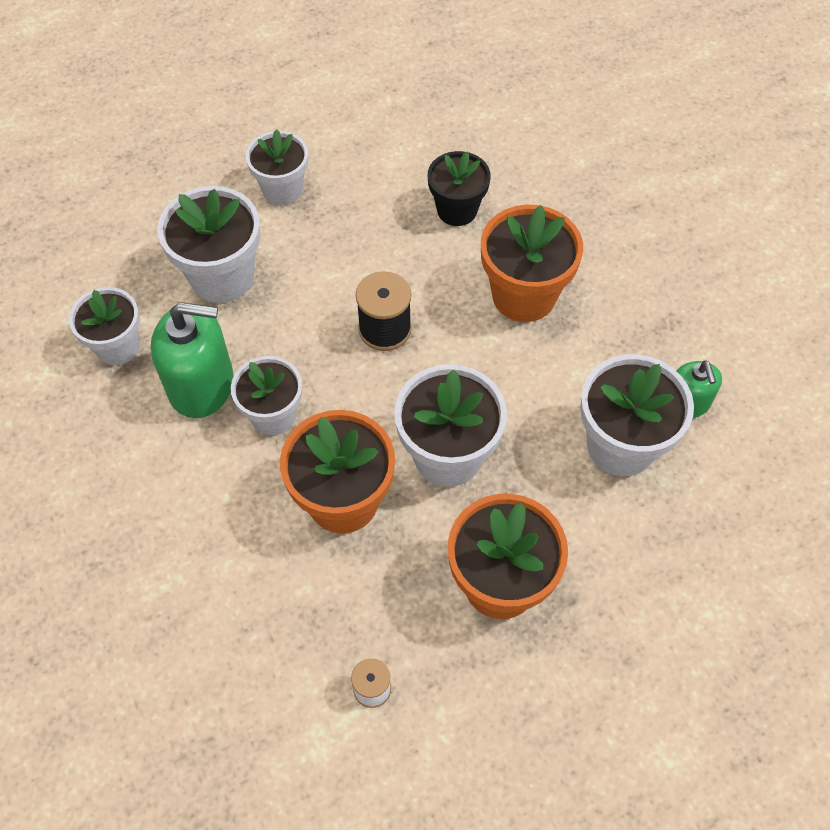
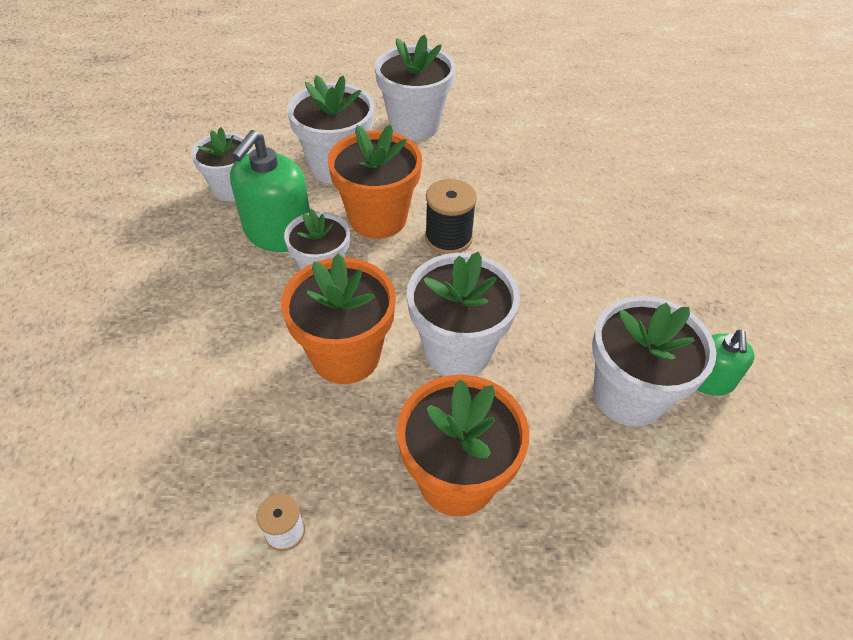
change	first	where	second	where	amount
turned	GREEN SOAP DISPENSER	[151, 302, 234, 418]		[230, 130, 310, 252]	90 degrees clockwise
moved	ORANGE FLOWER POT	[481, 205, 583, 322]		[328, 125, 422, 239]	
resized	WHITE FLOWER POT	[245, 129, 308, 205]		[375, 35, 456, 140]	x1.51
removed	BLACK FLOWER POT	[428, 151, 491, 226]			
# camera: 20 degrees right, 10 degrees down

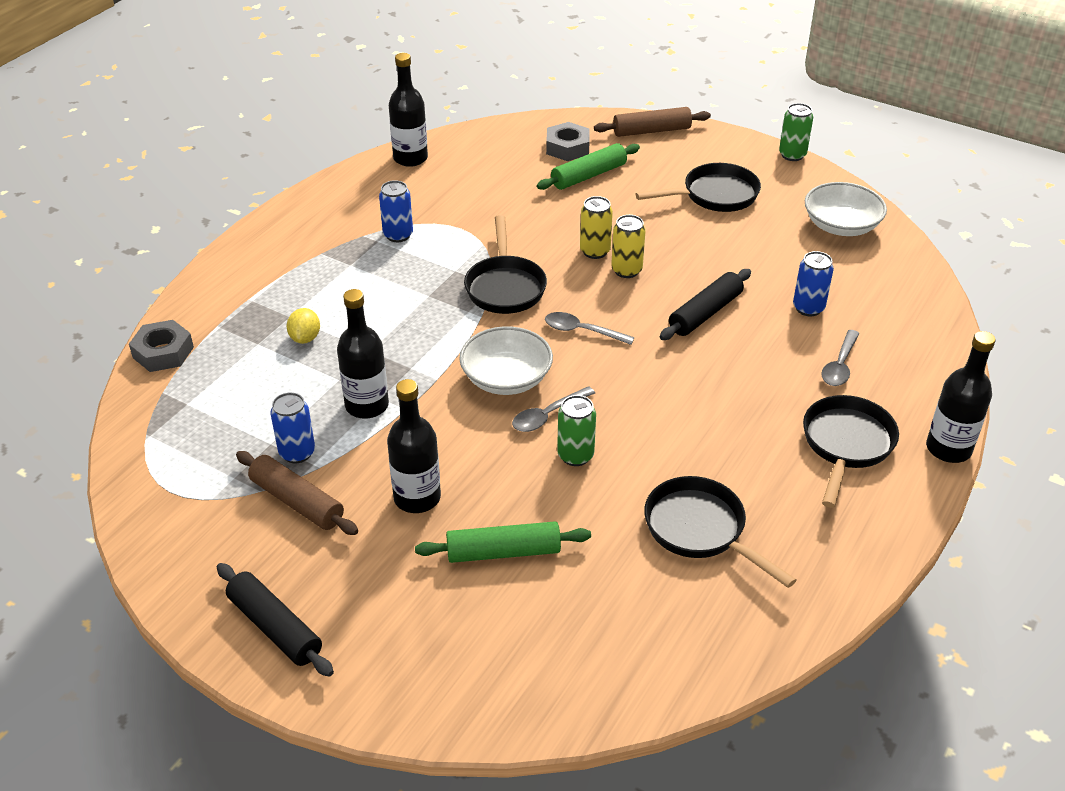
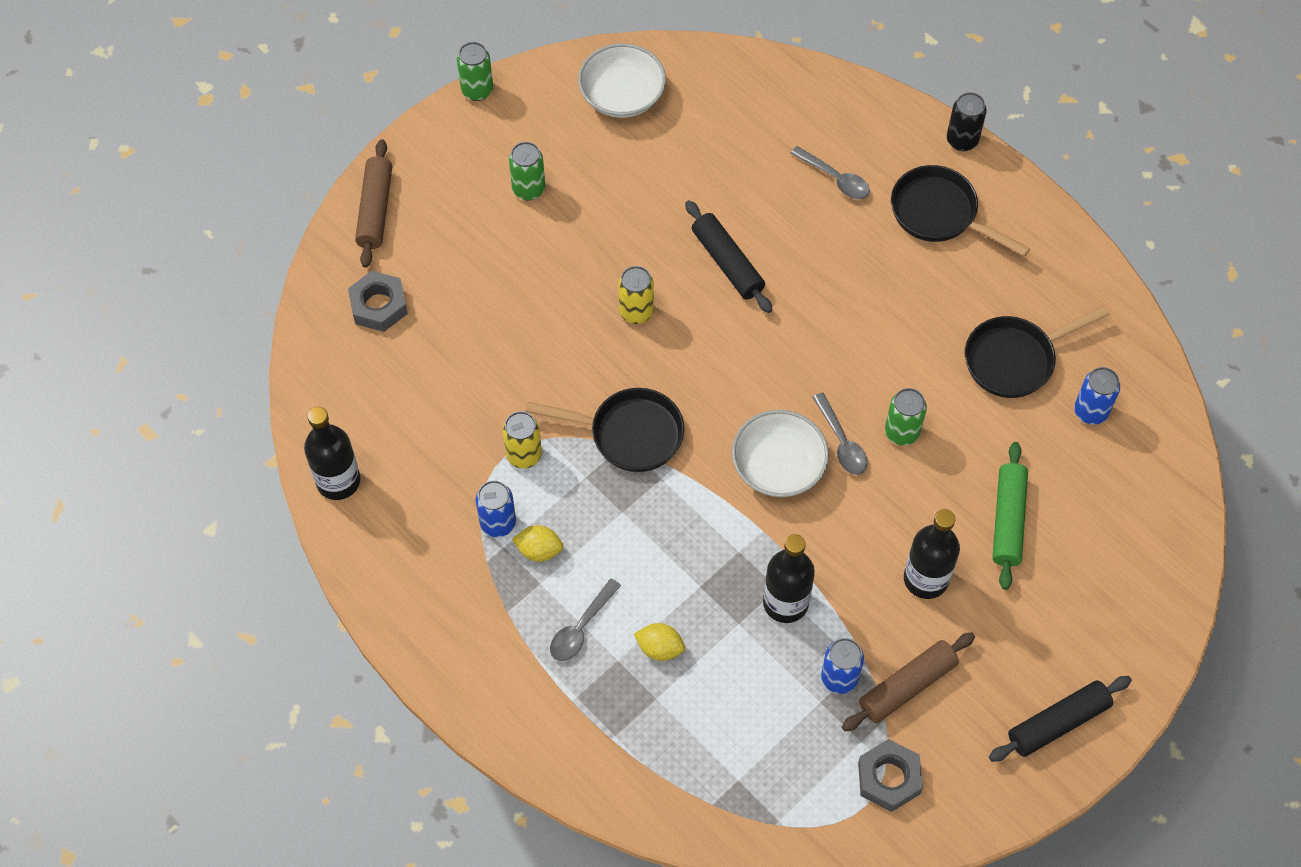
change	first	where	second	where	amount
moved	YELLOW CAN	[580, 196, 613, 259]		[503, 411, 542, 469]	
replaced	BLACK PAN	[636, 163, 761, 212]	GREEN CAN	[509, 142, 545, 201]	
added			YELLOW LEMON	[512, 525, 564, 562]	
moved	GREY SPOON	[545, 312, 635, 345]		[550, 578, 621, 661]	
moved	GREY NUT	[129, 320, 194, 372]		[858, 739, 923, 812]	
replaced	BLACK BOTTLE	[926, 331, 995, 463]	BLACK CAN	[947, 92, 987, 151]	
moved	BLUE CAN	[793, 251, 834, 316]		[1074, 367, 1120, 425]	
removed	GREEN ROLLING PIN	[537, 143, 640, 190]			
# camera: 75 degrees left, 20 degrees up

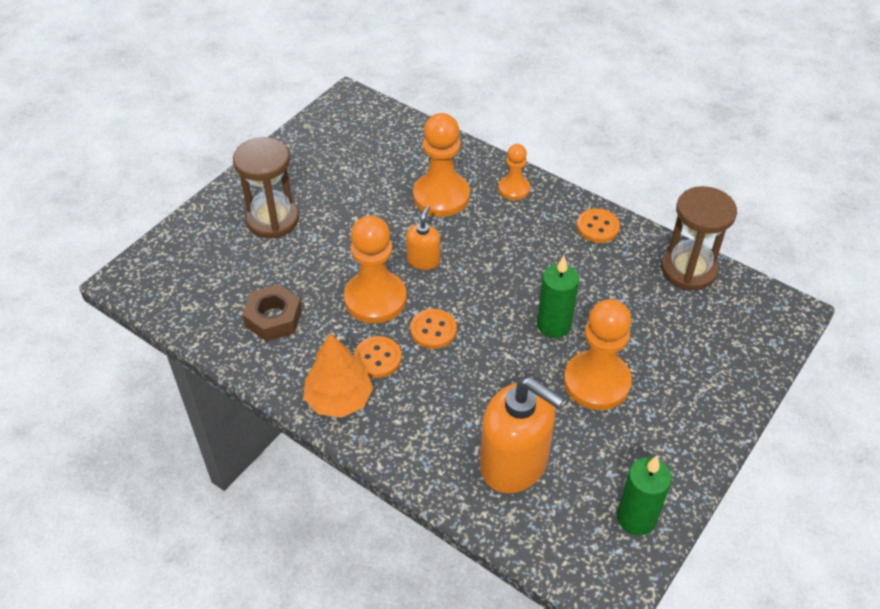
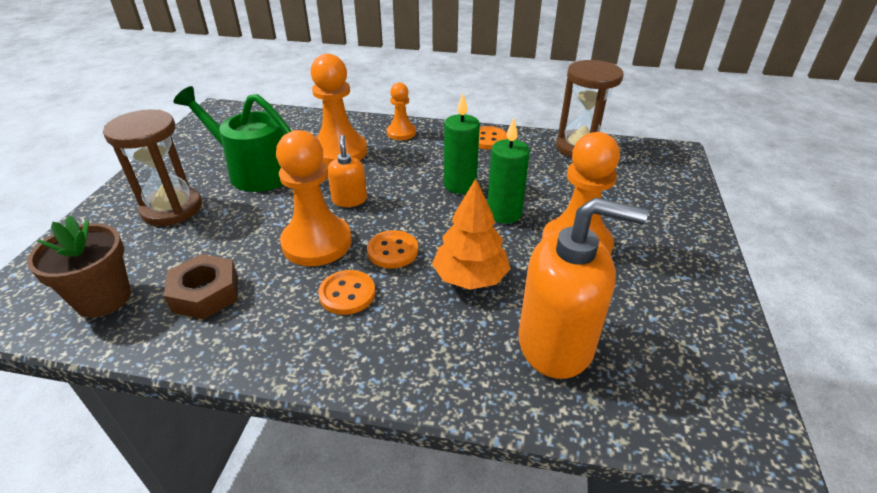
change	first	where	second	where	amount
added			BROWN FLOWER POT	[27, 215, 131, 317]	
added			GREEN WATERING CAN	[173, 86, 292, 192]	
moved	ORANGE TREE	[303, 333, 373, 418]		[432, 179, 511, 290]	
moved	GREEN CANDLE	[617, 456, 672, 536]		[444, 94, 480, 194]	
# camera: 25 degrees left, 10 degrees down

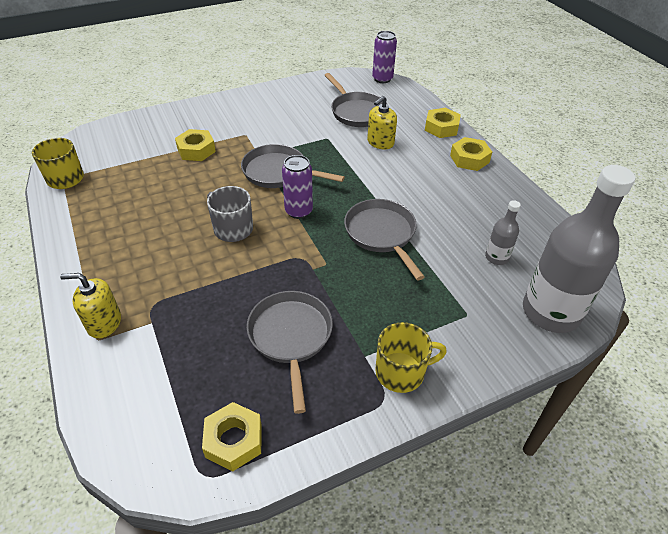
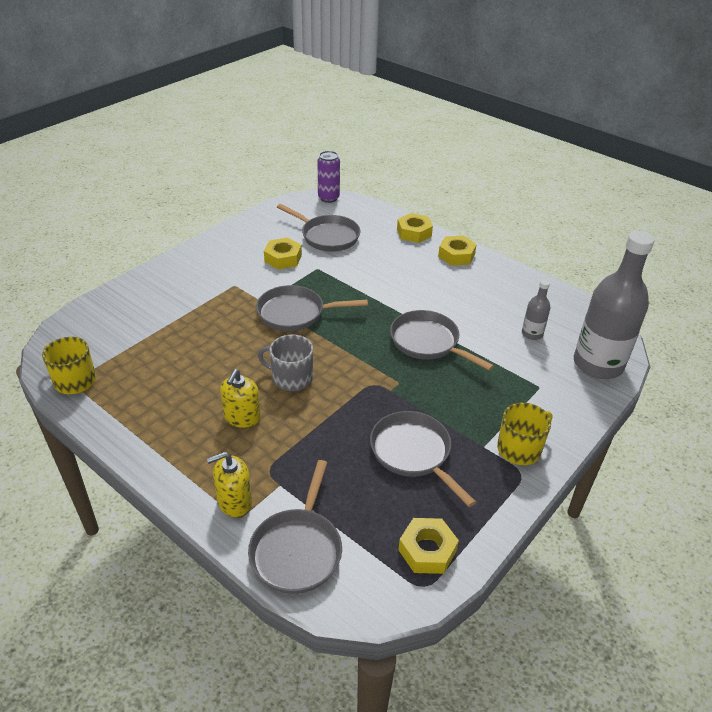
change	first	where	second	where	amount
moved	YELLOW SOAP DISPENSER	[367, 96, 397, 150]		[220, 369, 261, 428]	
added			GREY PAN	[248, 460, 342, 594]	
moved	YELLOW NUT	[175, 129, 216, 161]		[264, 238, 302, 269]	
removed	PURPLE CAN	[282, 155, 313, 219]			
# camera: 25 degrees left, 5 degrees down

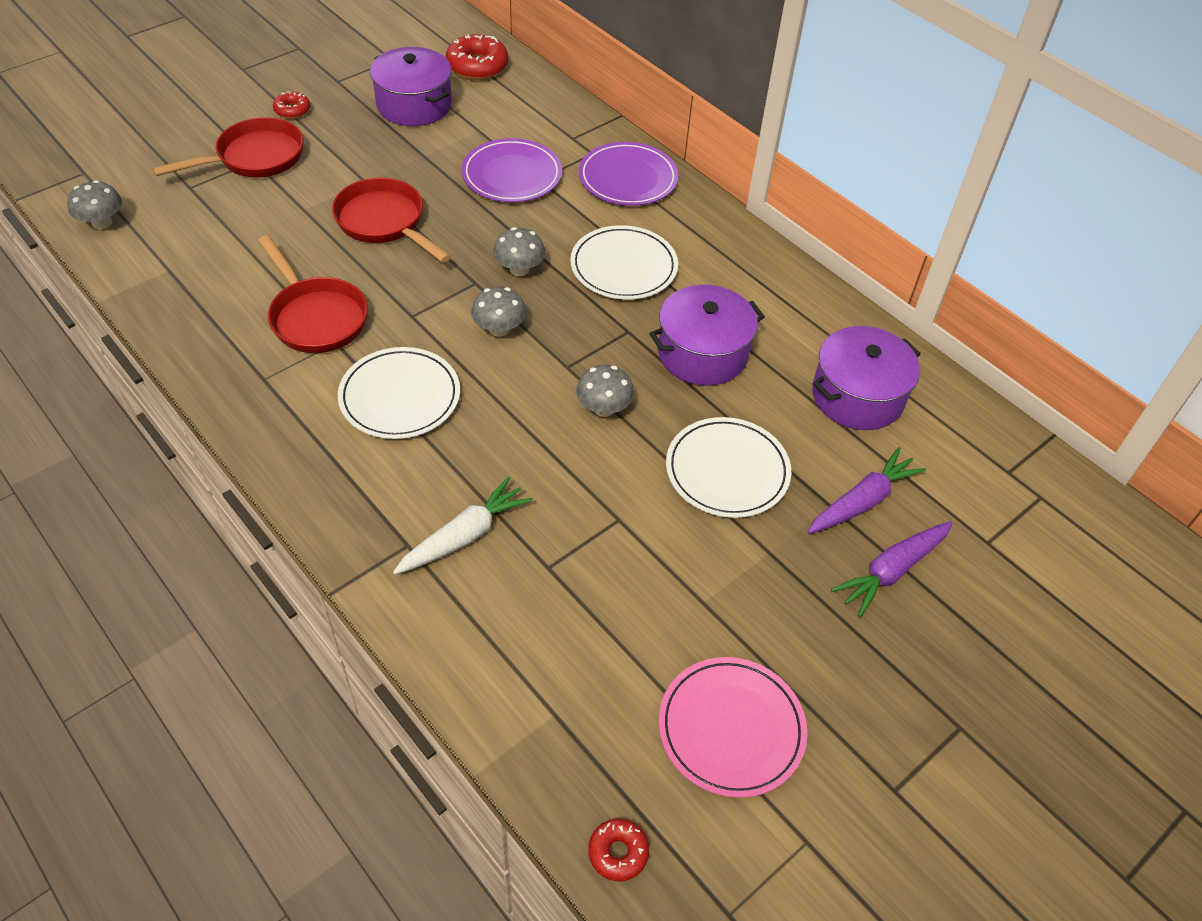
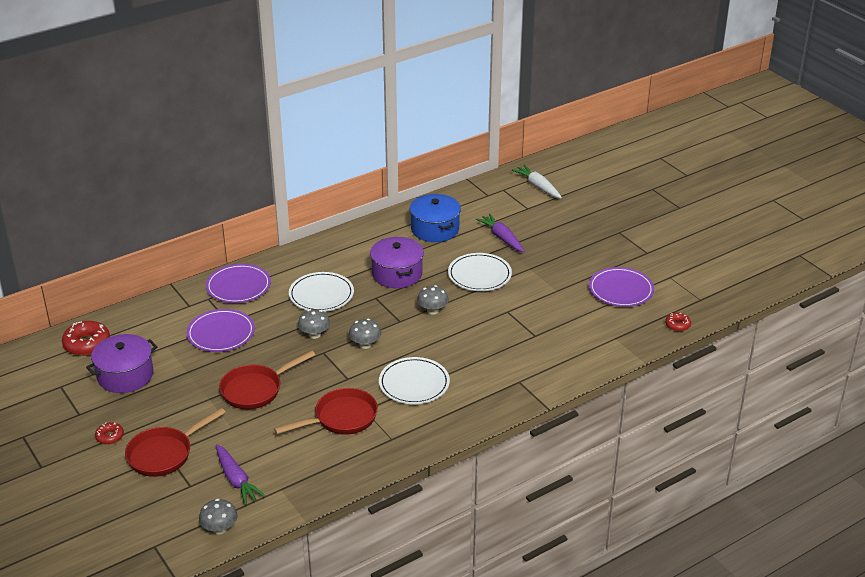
change	first	where	second	where	amount
turned	RED PAN	[152, 117, 304, 178]		[125, 408, 226, 477]	105 degrees counterclockwise
moved	PURPLE CARROT	[831, 521, 953, 617]		[216, 444, 266, 505]	
recoloured	PURPLE POT	[812, 326, 921, 430]	BLUE POT	[410, 194, 461, 242]	
moved	WHITE CARROT	[393, 477, 533, 574]		[512, 165, 562, 198]	
recoloured	PINK PLATE	[659, 657, 807, 798]	PURPLE PLATE	[589, 267, 654, 307]	
# camera: 80 degrees left, 15 degrees down

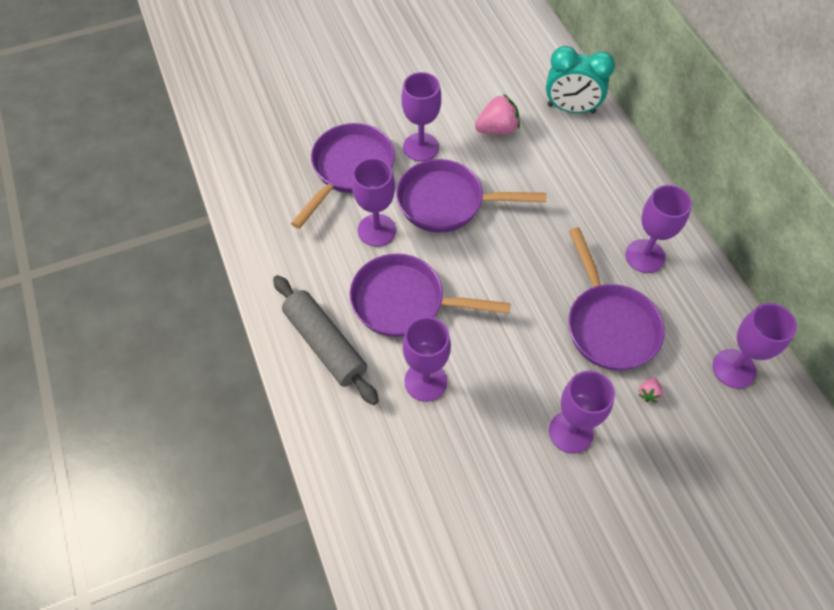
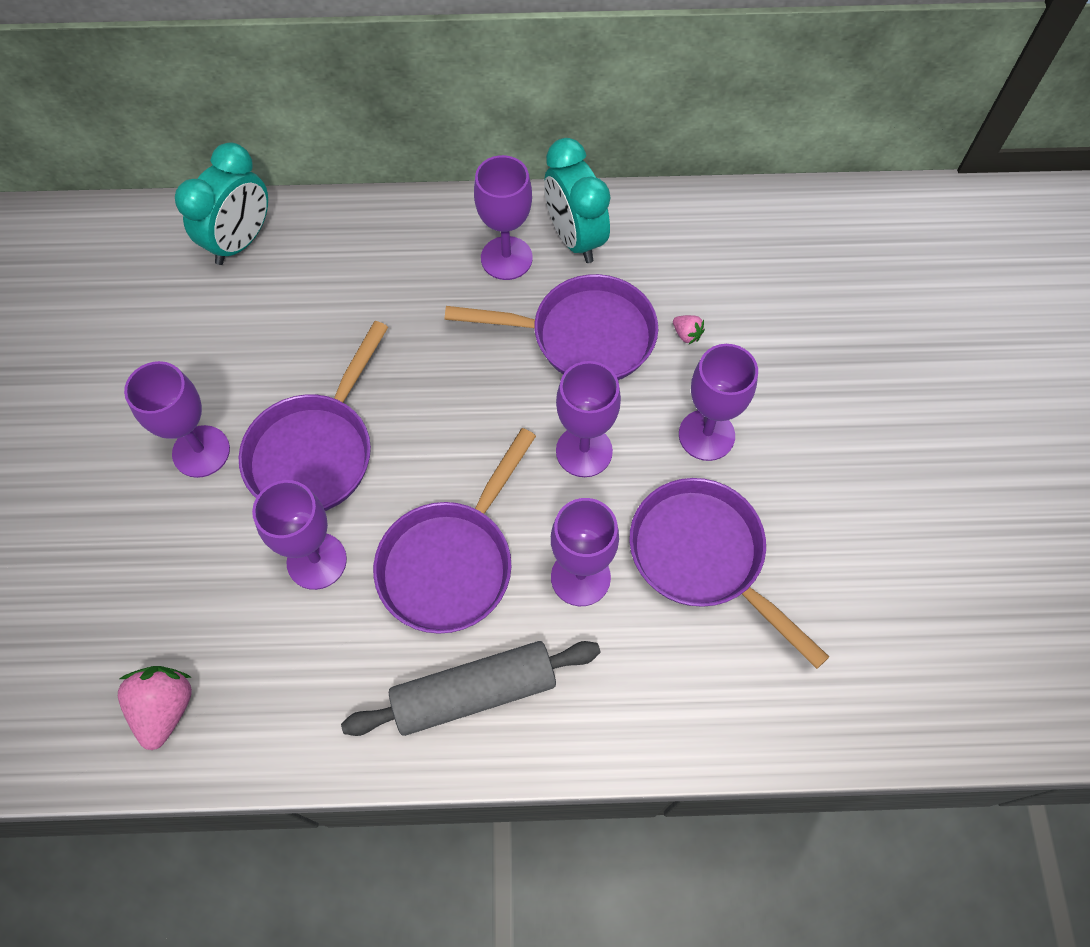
change	first	where	second	where	amount
moved	PINK STRAWBERRY	[475, 94, 520, 134]		[118, 666, 192, 750]	
added			TURQUOISE CLOCK	[544, 138, 611, 263]	
moved	PURPLE GOBLET	[713, 303, 797, 388]		[556, 361, 621, 477]	
moved	PURPLE PAN	[291, 123, 395, 229]		[629, 478, 829, 669]	
# camera: 70 degrees left, 5 degrees up

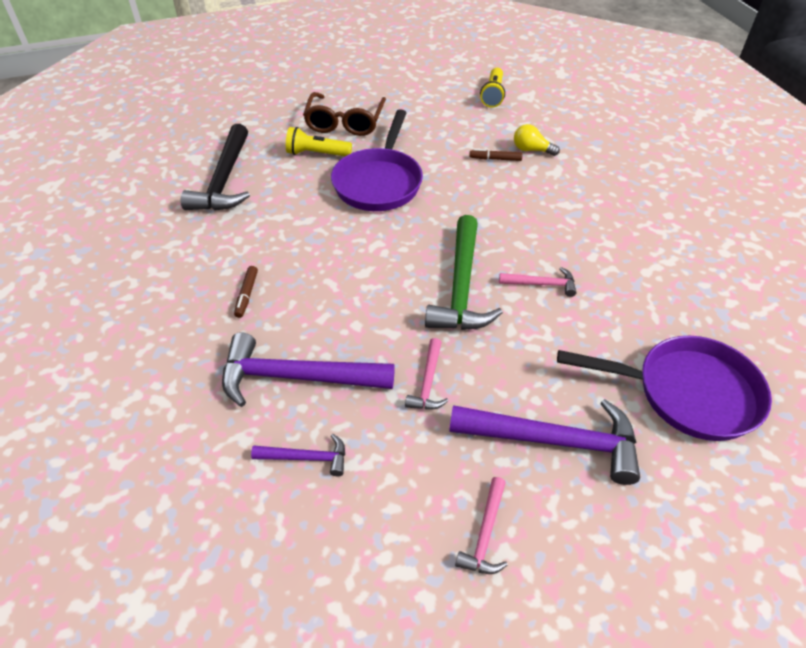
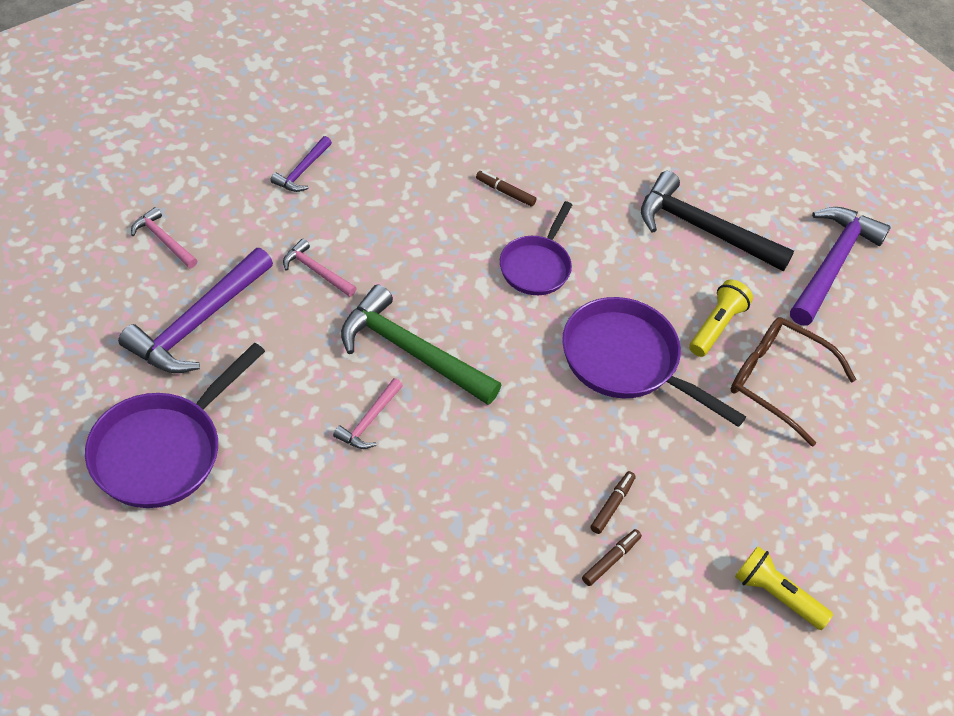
change	first	where	second	where	amount
added			PURPLE PAN	[500, 201, 572, 295]	
replaced	YELLOW LIGHT BULB	[514, 124, 560, 156]	BROWN MARKER	[582, 529, 642, 586]	
moved	PURPLE HAMMER	[222, 332, 395, 407]		[790, 207, 891, 325]	
# camera: 110 degrees right, 5 degrees up

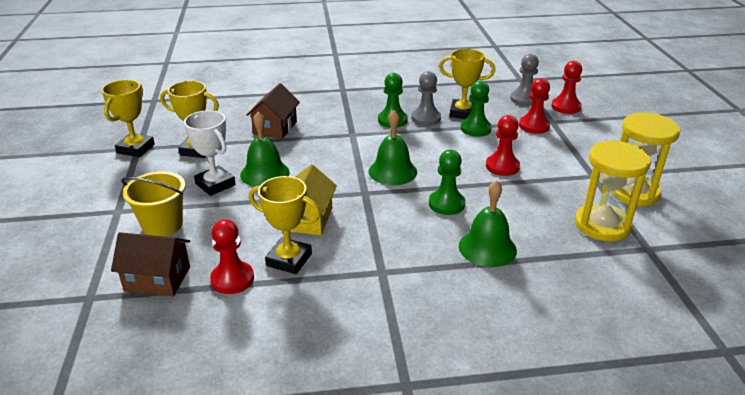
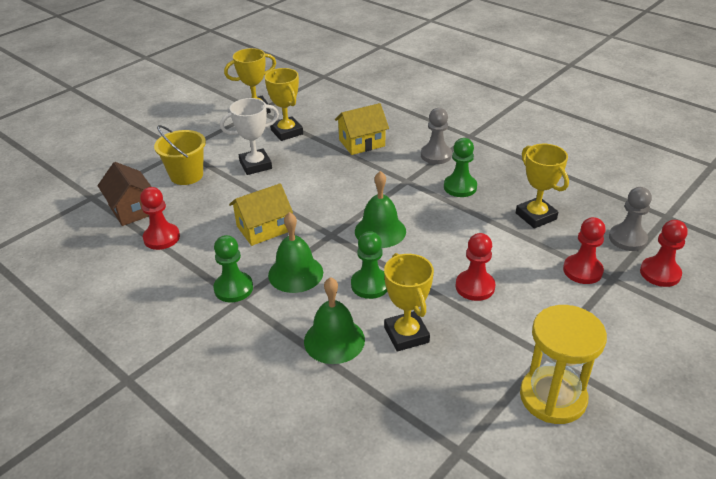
change	first	where	second	where	amount
moved	GREEN PAWN	[461, 81, 492, 137]		[213, 235, 253, 302]	
turned	WHITE TROPHY	[184, 110, 236, 196]		[220, 98, 279, 175]	60 degrees clockwise
moved	GREEN BELL	[240, 112, 290, 187]		[268, 212, 323, 293]	
recoloured	BROWN HOUSE	[246, 83, 300, 139]	YELLOW HOUSE	[335, 103, 389, 155]	
moved	YELLOW TROPHY	[249, 176, 321, 274]		[384, 253, 434, 352]	
moved	GREY PAWN	[411, 71, 441, 126]		[421, 108, 452, 164]	
removed	YELLOW HOURGLASS	[575, 141, 651, 242]			
# camera: 50 degrees right, 5 degrees up

